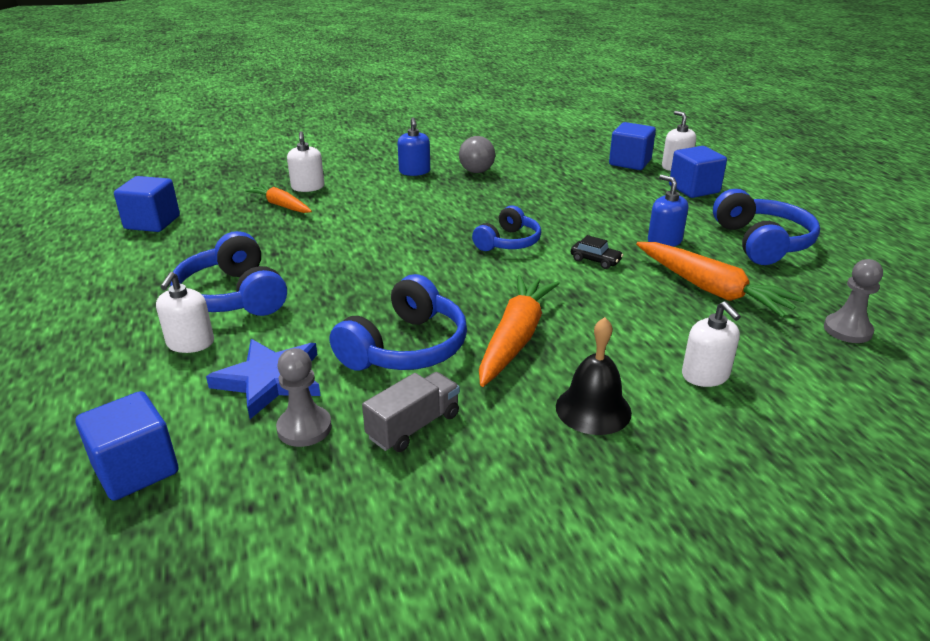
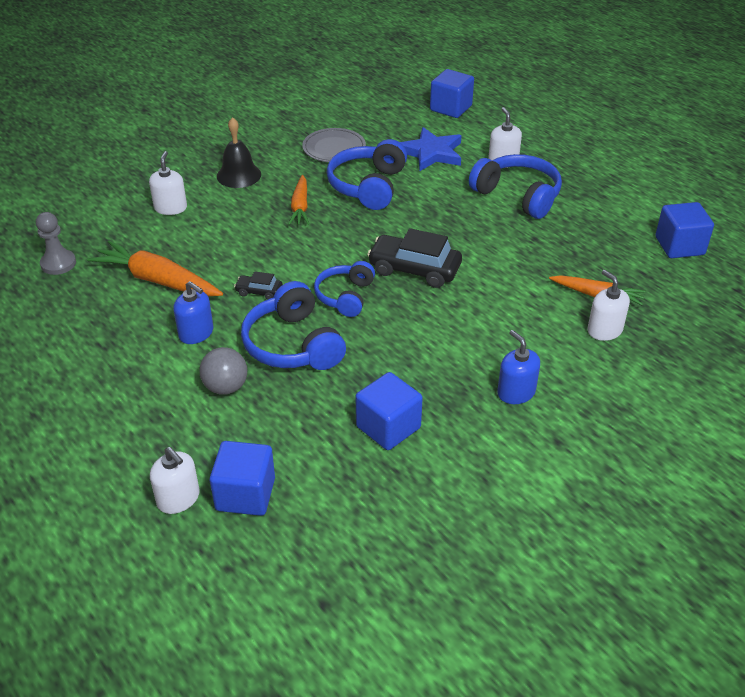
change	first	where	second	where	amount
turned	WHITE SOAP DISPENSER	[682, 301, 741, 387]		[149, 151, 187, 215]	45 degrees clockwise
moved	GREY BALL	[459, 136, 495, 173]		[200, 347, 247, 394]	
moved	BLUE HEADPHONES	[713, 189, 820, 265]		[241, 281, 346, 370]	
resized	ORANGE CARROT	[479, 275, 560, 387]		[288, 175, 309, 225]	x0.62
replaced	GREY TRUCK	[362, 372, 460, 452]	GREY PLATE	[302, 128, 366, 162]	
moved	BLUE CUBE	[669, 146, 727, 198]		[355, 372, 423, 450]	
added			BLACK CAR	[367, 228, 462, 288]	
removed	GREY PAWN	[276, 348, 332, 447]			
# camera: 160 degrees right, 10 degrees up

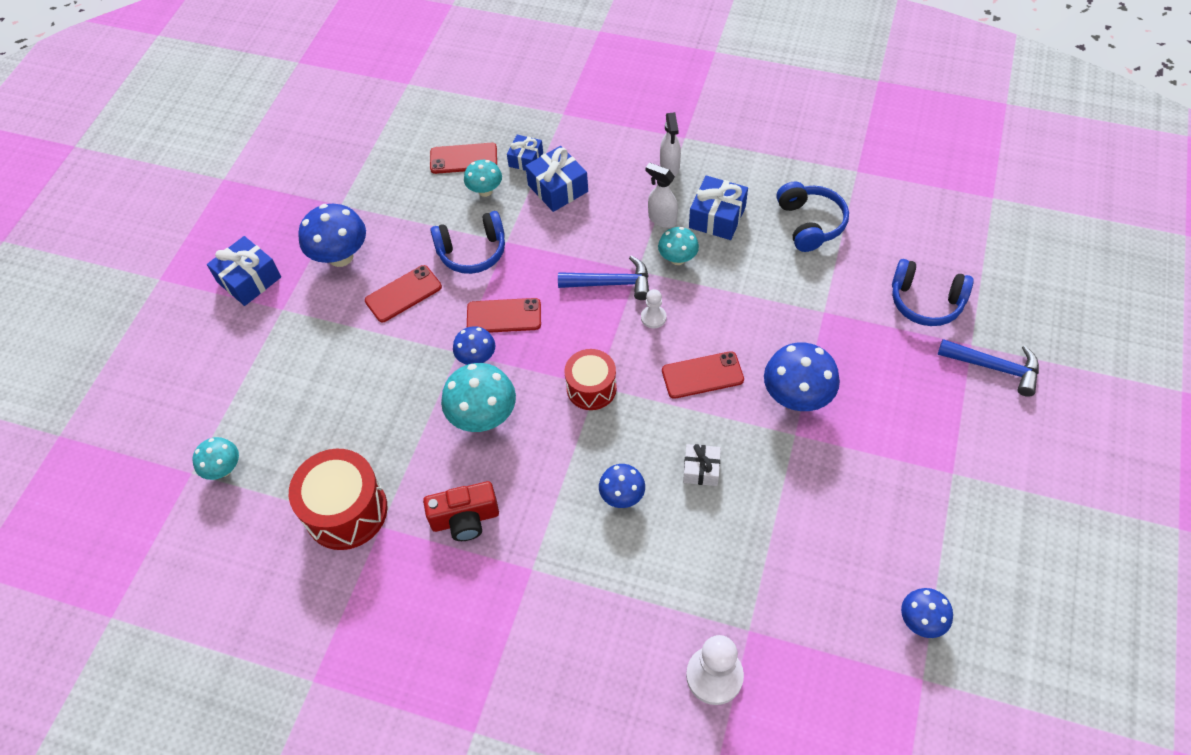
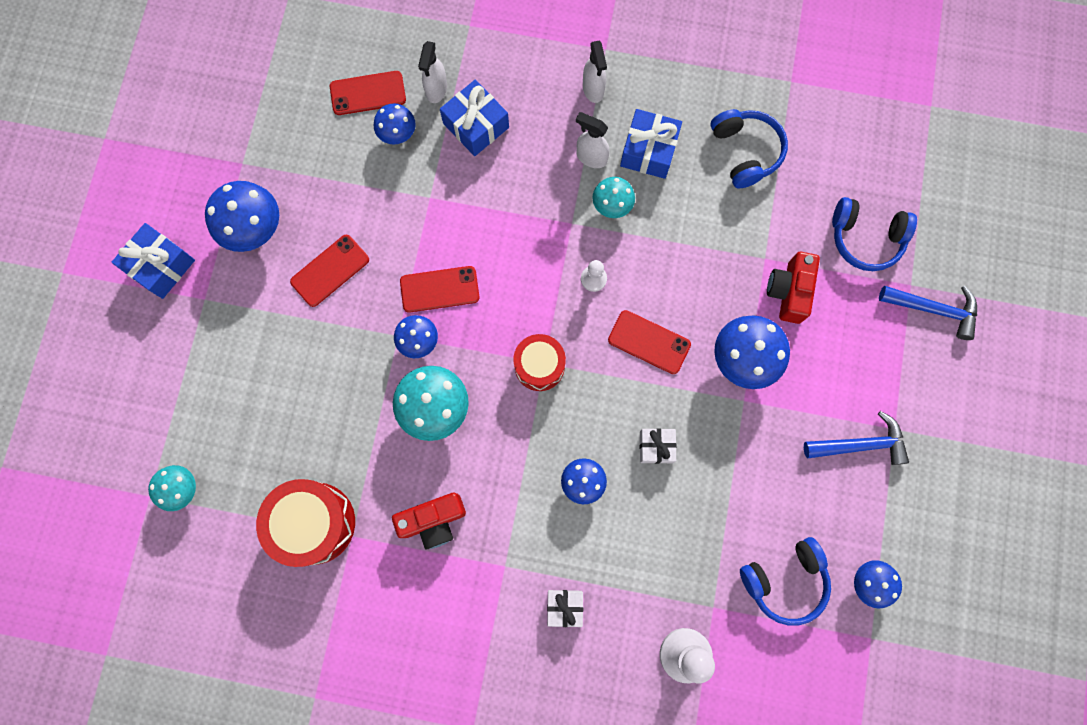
change	first	where	second	where	amount
recoloured	TURQUOISE MUSHROOM	[464, 160, 502, 197]	BLUE MUSHROOM	[374, 103, 416, 144]	
replaced	BLUE GIFT	[507, 135, 543, 171]	WHITE SPRAY BOTTLE	[418, 41, 447, 103]	
added			WHITE GIFT	[547, 590, 583, 627]	
turned	RED PHONE	[662, 351, 744, 399]		[608, 310, 691, 374]	45 degrees clockwise
moved	BLUE HEADPHONES	[430, 211, 505, 274]		[740, 537, 831, 626]	
added			RED CAMERA	[767, 252, 820, 324]	
moved	BLUE HAMMER	[558, 256, 649, 300]		[804, 411, 909, 465]	
# camera: 10 degrees left, 20 degrees up

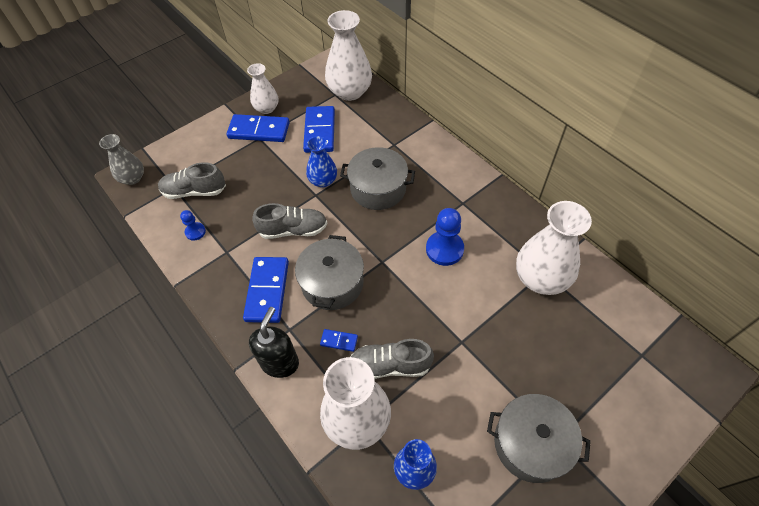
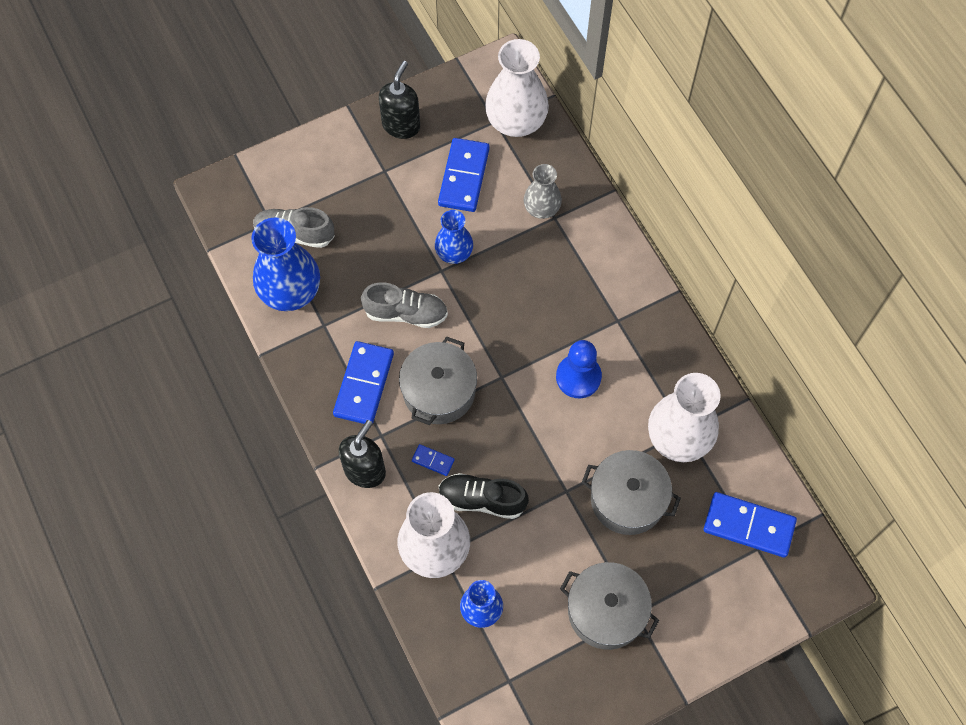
change	first	where	second	where	amount
replaced	BLUE PAWN	[180, 210, 206, 241]	BLUE VASE	[251, 218, 320, 311]	
replaced	WHITE VASE	[247, 63, 278, 114]	BLACK SOAP DISPENSER	[379, 61, 420, 139]	
recoloured	GREY SHOE	[351, 339, 434, 379]	BLACK SHOE	[439, 473, 529, 519]	
moved	GREY VASE	[99, 134, 144, 185]		[524, 164, 562, 219]	
moved	GREY POT	[340, 147, 415, 210]		[582, 450, 681, 535]	
moved	BLUE DOMINO	[227, 114, 290, 142]		[704, 492, 797, 558]	
# camera: 10 degrees right, 10 degrees up

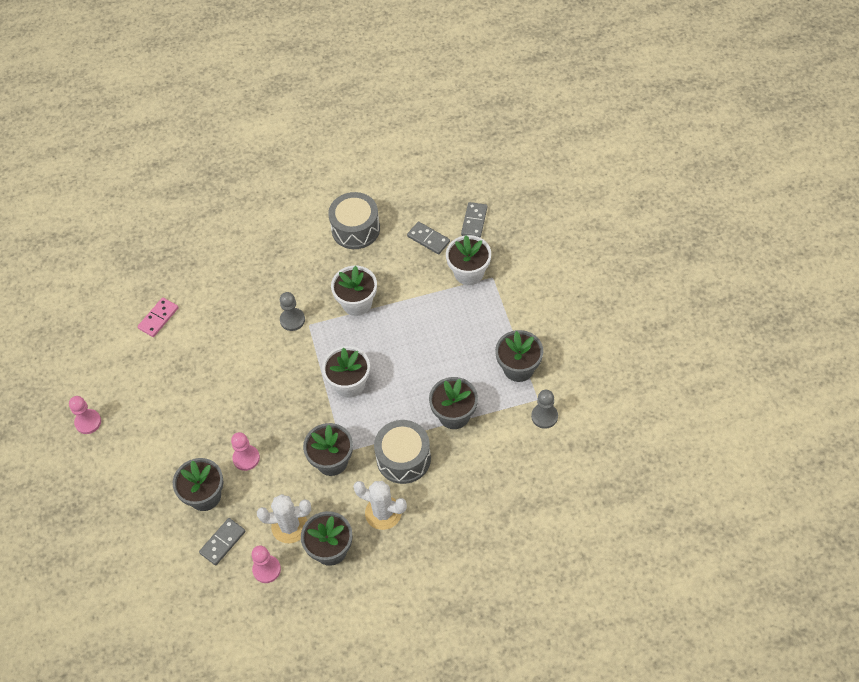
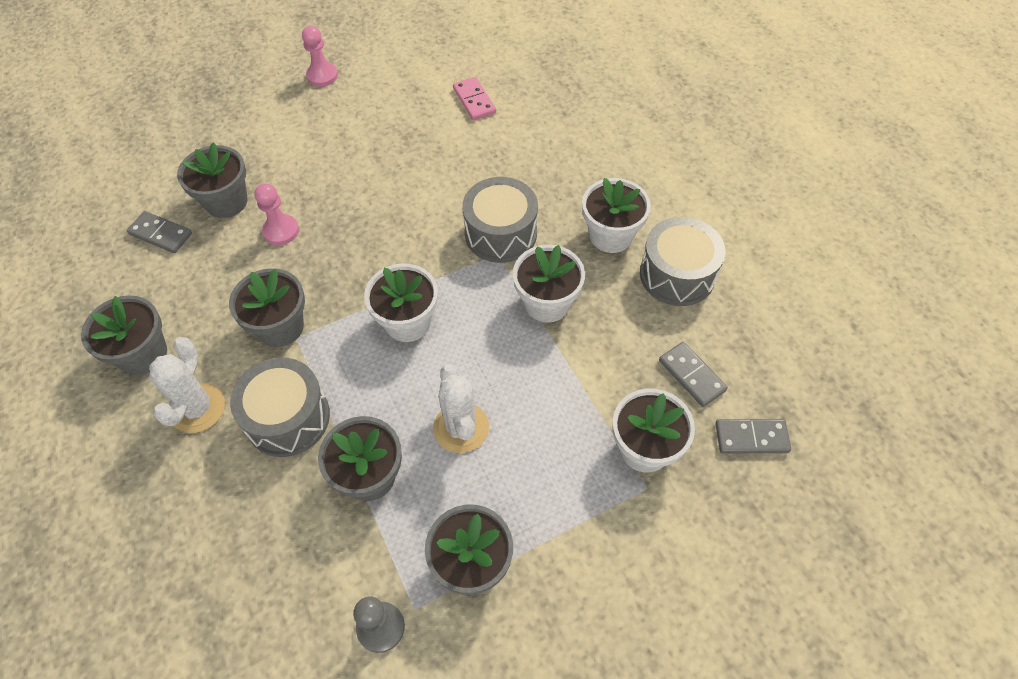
change	first	where	second	where	amount
moved	WHITE CACTUS	[257, 494, 311, 543]		[433, 364, 489, 453]	
turned	PINK DOMINO	[137, 297, 179, 337]		[453, 77, 496, 120]	45 degrees clockwise
replaced	GREY PAWN	[280, 292, 305, 331]	GREY DRUM	[462, 177, 538, 263]	
added			WHITE FLOWER POT	[582, 178, 651, 253]	
turned	GREY DOMINO	[407, 222, 450, 254]		[659, 342, 728, 407]	60 degrees counterclockwise
removed	PINK PAWN	[251, 545, 281, 583]			
# camera: 75 degrees right, 0 degrees up

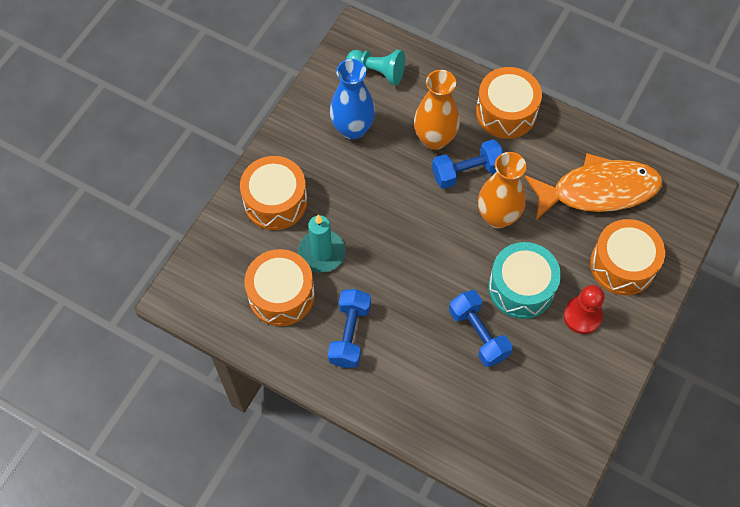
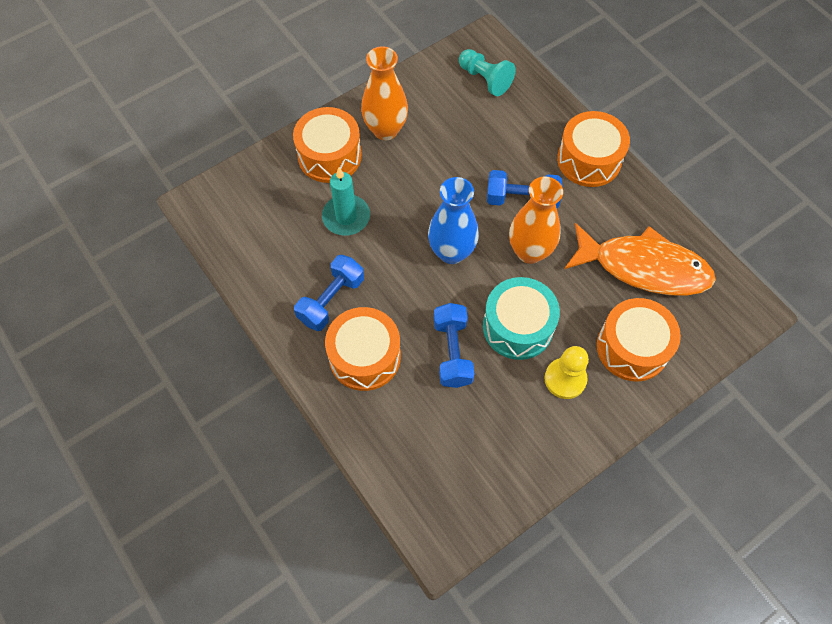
change	first	where	second	where	amount
moved	ORANGE DRUM	[245, 249, 315, 326]		[325, 307, 401, 391]	
moved	ORANGE VASE	[414, 70, 460, 150]		[361, 46, 408, 140]	
moved	BLUE VASE	[330, 59, 375, 140]		[428, 177, 479, 264]	
recoloured	RED PAWN	[563, 285, 605, 334]	YELLOW PAWN	[544, 346, 589, 399]	
# camera: 25 degrees right, 0 degrees up

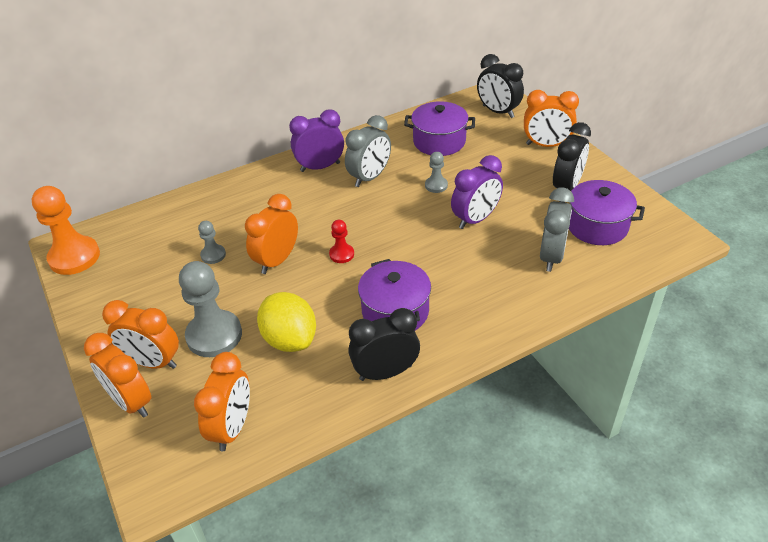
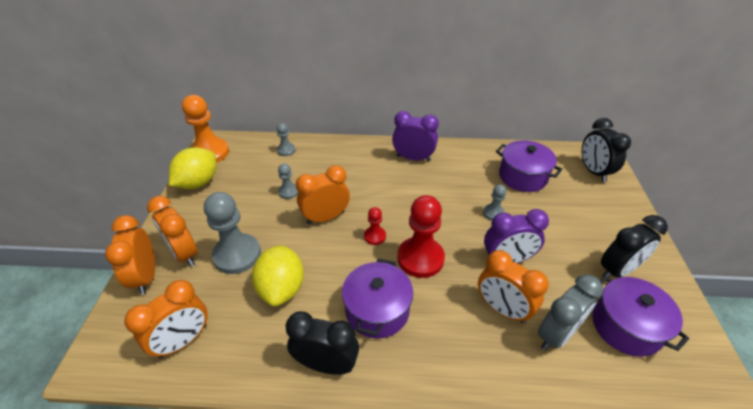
change	first	where	second	where	amount
added			YELLOW LEMON	[169, 147, 216, 189]	
added			GREY PAWN	[277, 123, 295, 156]	
added			RED PAWN	[397, 195, 445, 278]	
moved	ORANGE CLOCK	[524, 90, 579, 147]		[478, 250, 549, 323]	
removed	GREY CLOCK	[345, 115, 391, 187]			
# camera: 30 degrees right, 0 degrees up

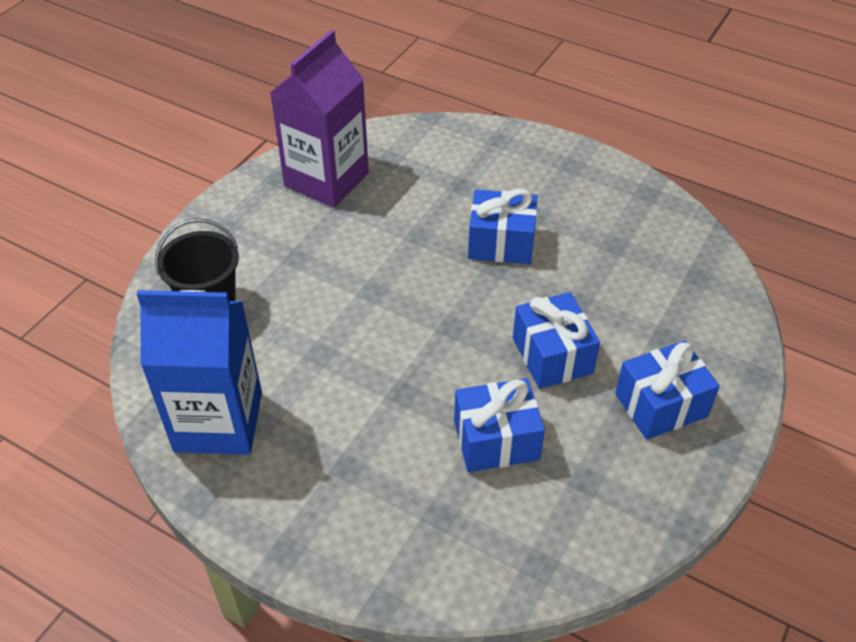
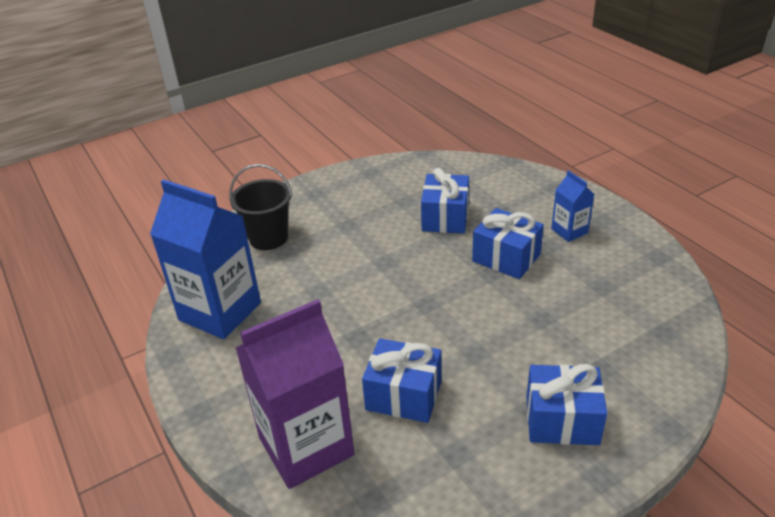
change	first	where	second	where	amount
moved	PURPLE CARTON	[270, 30, 369, 207]		[236, 299, 354, 489]	
moved	BLUE GIFT	[513, 292, 600, 389]		[421, 168, 469, 234]	
added			BLUE CARTON	[551, 170, 594, 242]	
# camera: 30 degrees right, 10 degrees down

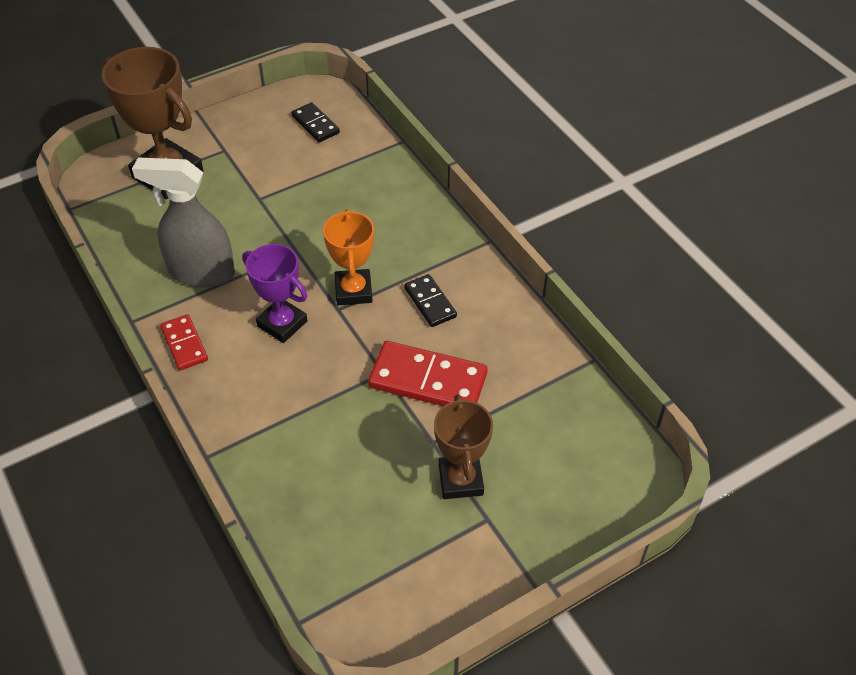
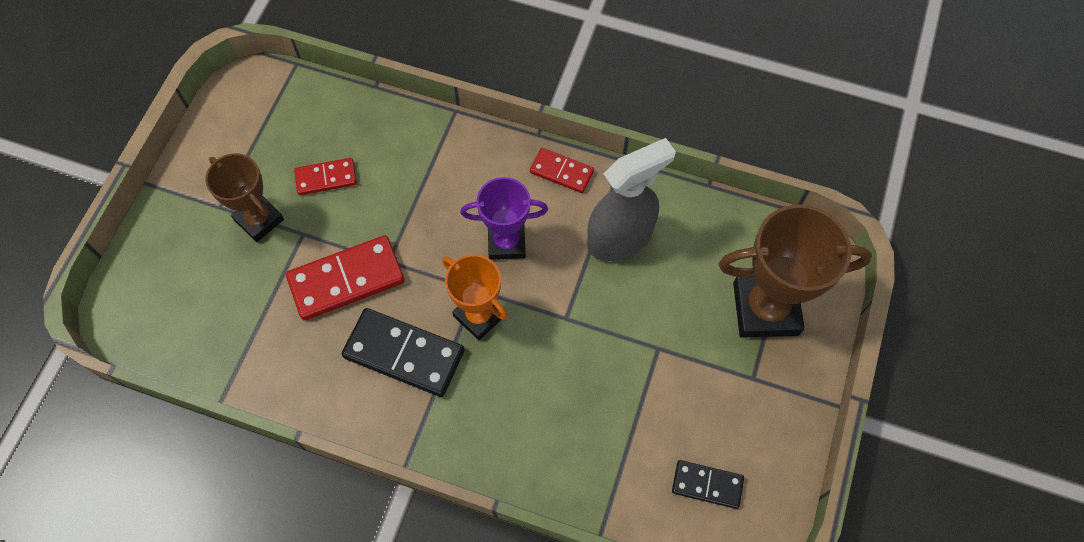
change	first	where	second	where	amount
added			RED DOMINO	[294, 158, 357, 195]	
resized	BLACK DOMINO	[404, 274, 457, 327]		[342, 308, 464, 397]	x1.74
# camera: 140 degrees right, 15 degrees up

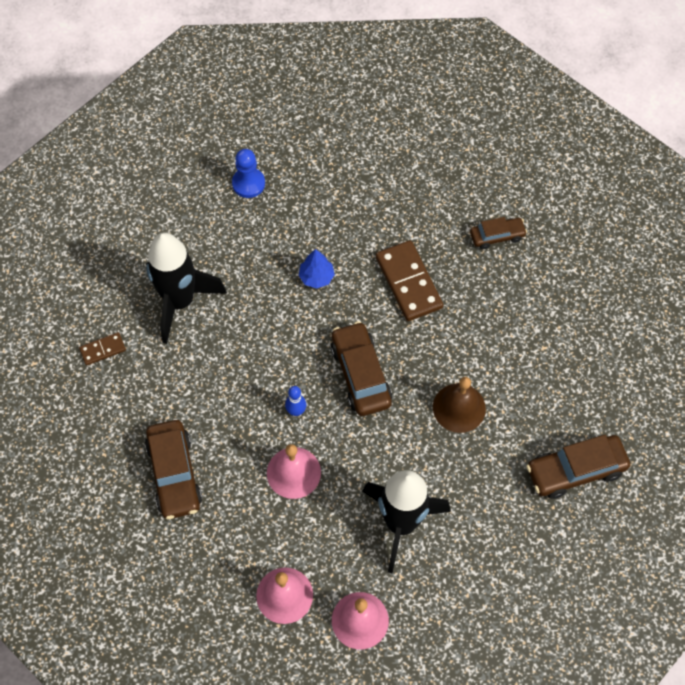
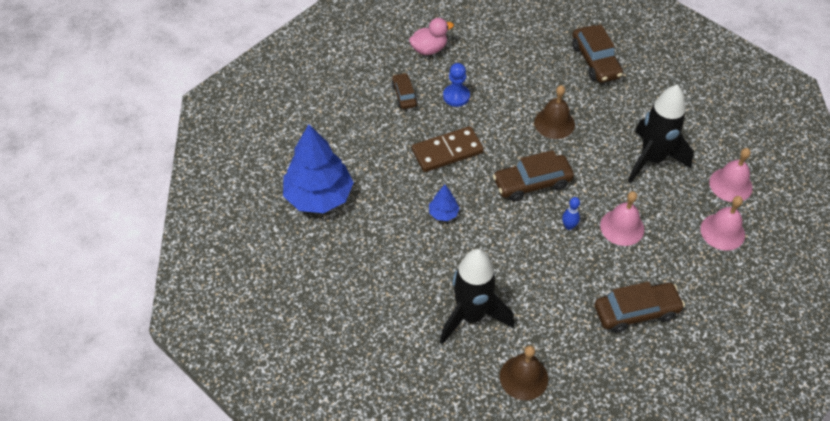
change	first	where	second	where	amount
added			BLUE TREE	[283, 124, 354, 213]	
added			PINK DUCK	[409, 18, 454, 55]	
moved	BLUE PAWN	[232, 149, 265, 198]		[443, 63, 470, 107]	
replaced	BROWN DOMINO	[79, 332, 126, 365]	BROWN BELL	[500, 345, 548, 400]	
# camera: 90 degrees left, 10 degrees down

